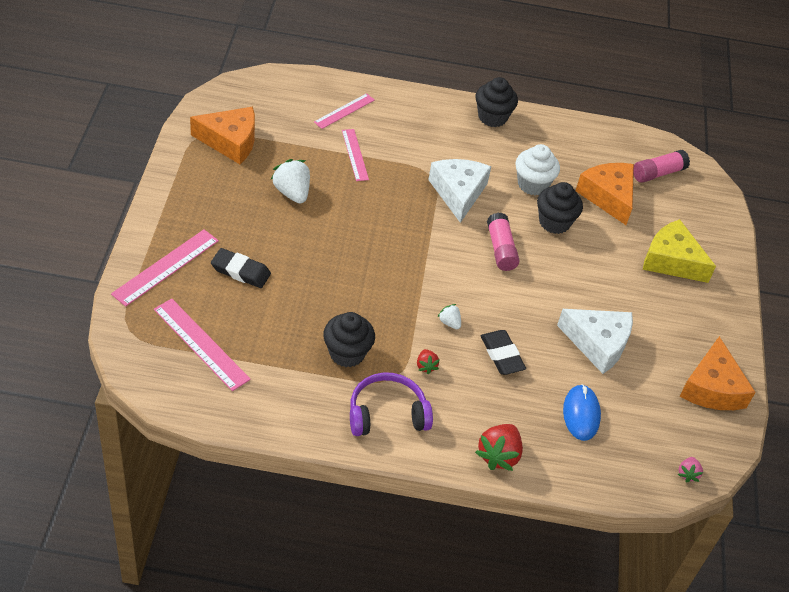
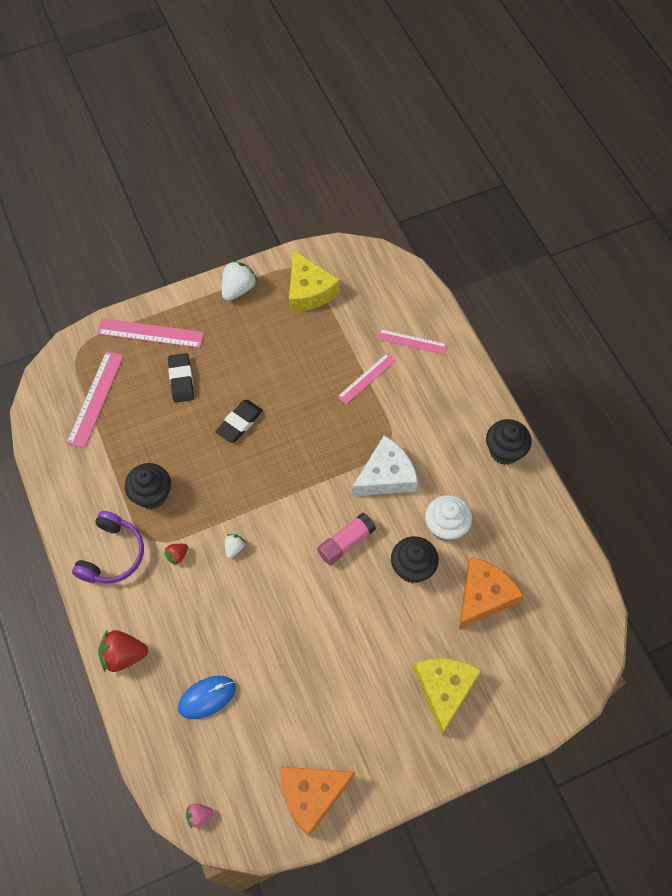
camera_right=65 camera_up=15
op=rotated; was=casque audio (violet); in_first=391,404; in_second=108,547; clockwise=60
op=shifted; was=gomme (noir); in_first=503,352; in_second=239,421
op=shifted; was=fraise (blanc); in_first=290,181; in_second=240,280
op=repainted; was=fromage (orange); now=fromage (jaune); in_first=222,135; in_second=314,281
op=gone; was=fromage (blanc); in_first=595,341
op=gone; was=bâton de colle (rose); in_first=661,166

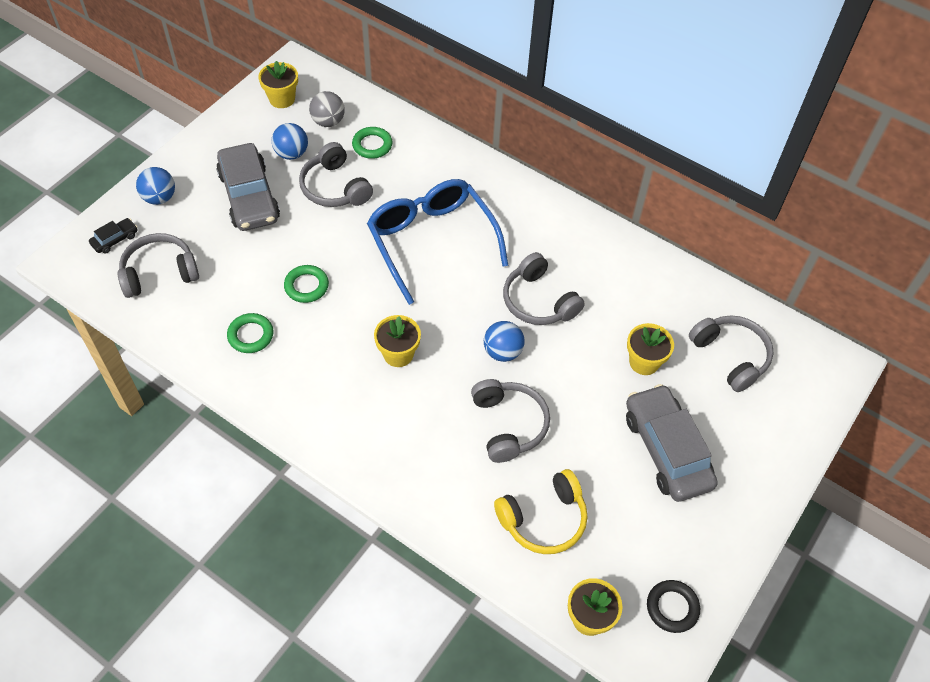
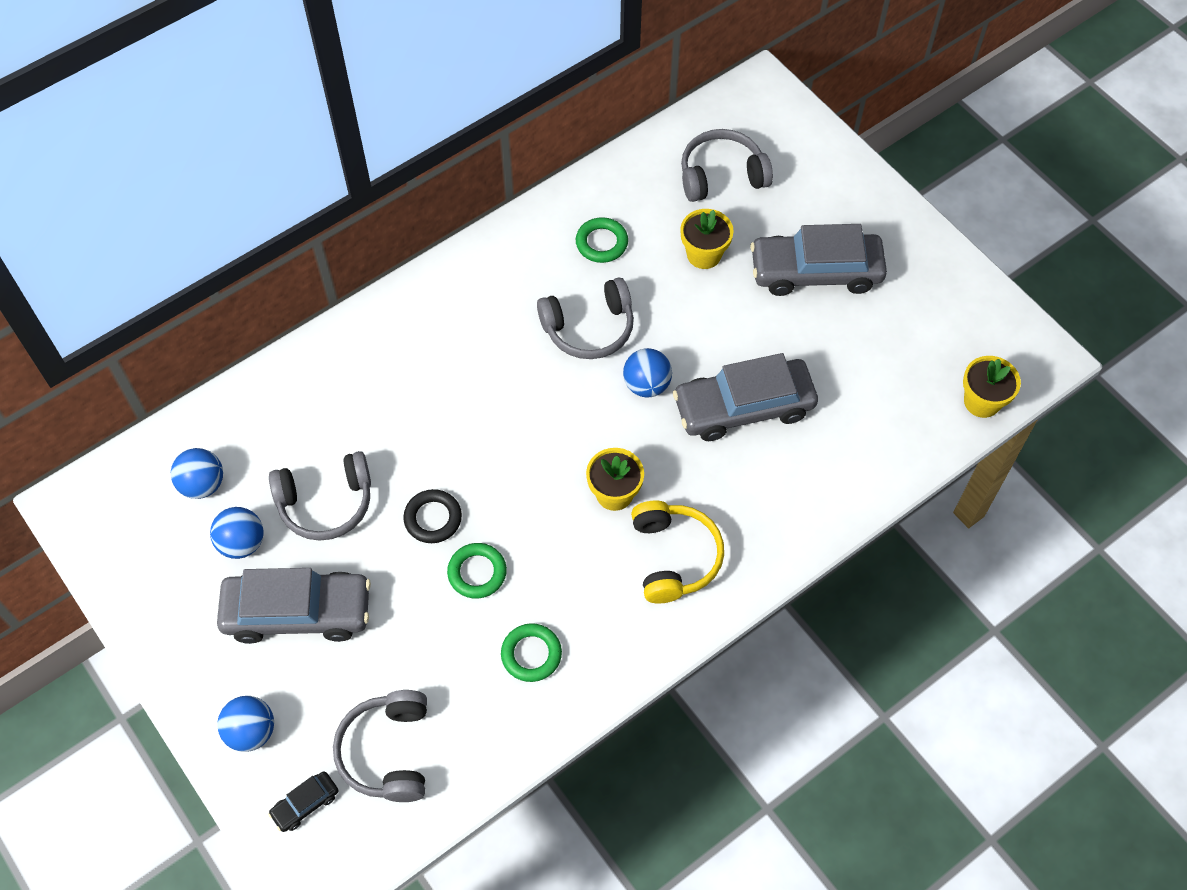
camera_right=-70 camera_up=5
op=repainted; was=balle (gris); now=balle (bleu); in_first=327,109; in_second=197,473
op=rotated; was=voiture (noir); in_first=113,236; in_second=303,801; clockwise=-105
op=shifted; was=anneau (noir); in_first=673,606; in_second=432,516
op=shifted; was=anneau (vert); in_first=372,143; in_second=602,240
op=shifted; was=casque audio (jaune); in_first=541,511; in_second=677,551
op=swapped; was=casque audio (gris); now=voiture (gris); in_first=510,421; in_second=745,397
op=gone; was=pot de fleurs (jaune); in_first=278,84
op=gone; was=lunettes (bleu); in_first=437,242

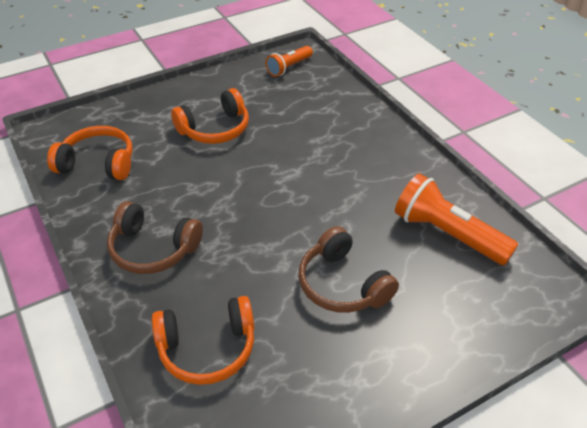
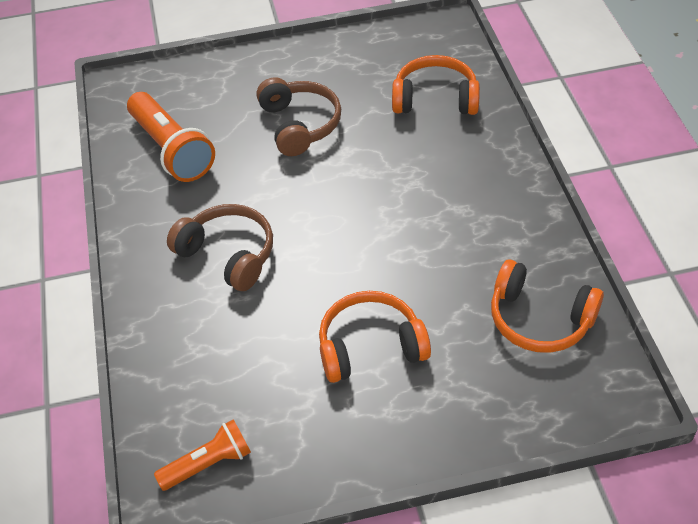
camera_right=-160 camera_up=5
op=shifted; was=casque audio (marron); in_first=155,237; in_second=220,247

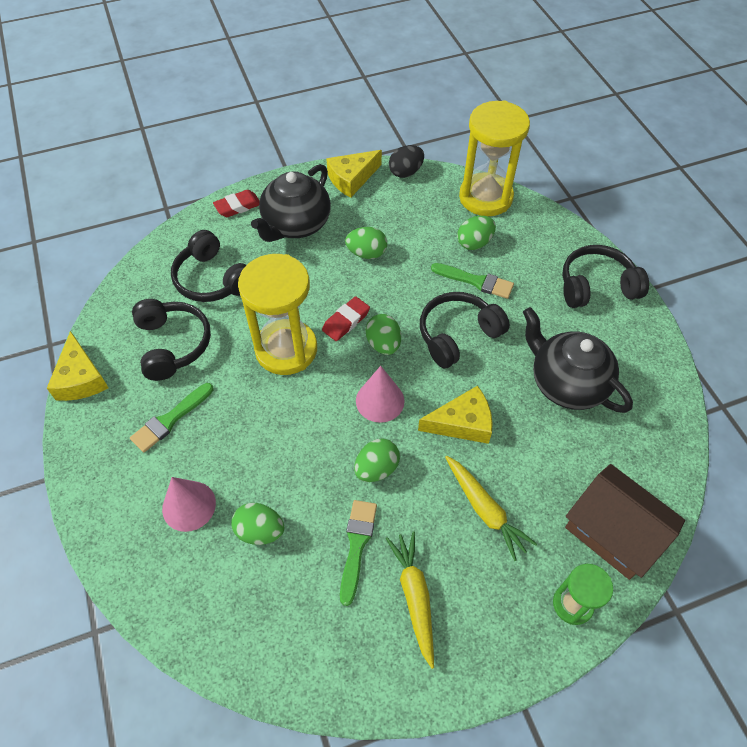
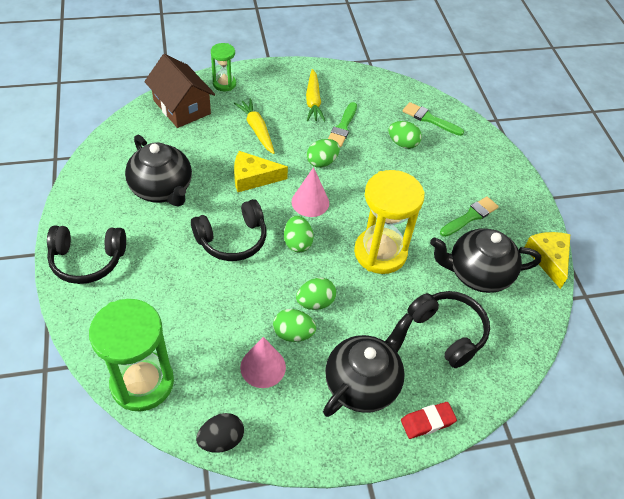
camera_right=-175 camera_up=-5
op=repainted; was=sablier (jaune); now=sablier (vert); in_first=494,158; in_second=131,355
op=shifted; was=cône (rose); in_first=189,504; in_second=263,362
op=shifted; was=œuf (vert); in_first=476,233; in_second=316,294
op=shifted; was=pinceau (vert); in_first=472,281; in_second=433,119
op=swapped; was=casque audio (noir); now=théière (noir); in_first=171,340; in_second=485,260
op=gone; was=gomme (rouge); in_first=346,318
op=gone; was=fromage (jaune); in_first=354,174

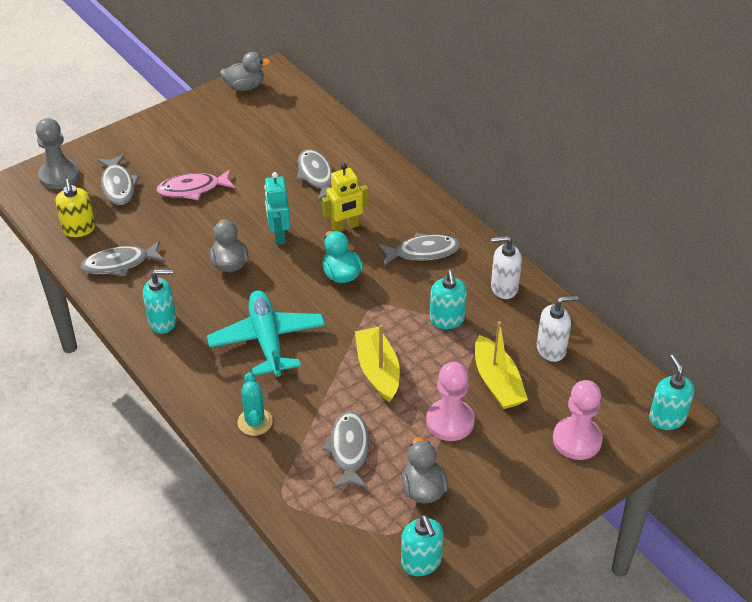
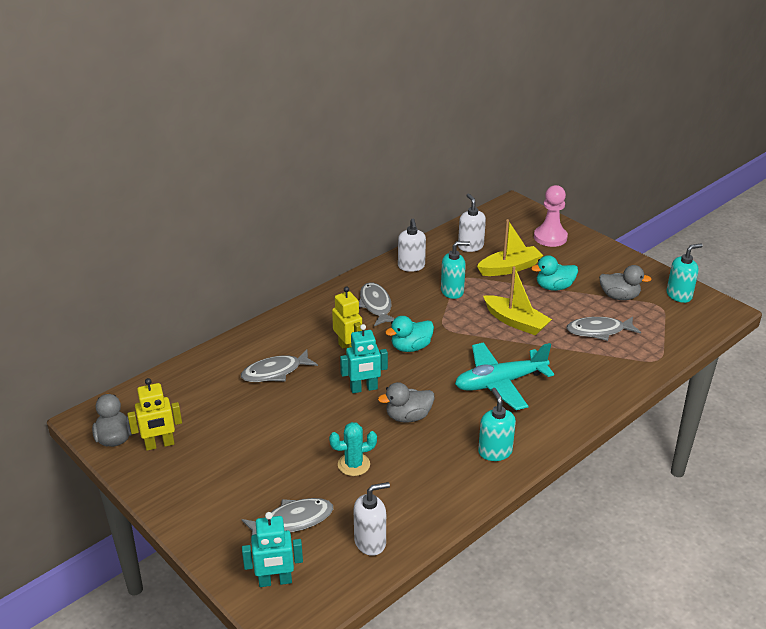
camera_right=-95 camera_up=-10
op=new; now=robot (jaune); in_second=154,414
op=swapped; was=pion (gris); now=robot (turquoise); in_first=58,153; in_second=272,549
op=shifted; was=cactus (turquoise); in_first=255,404; in_second=353,449
op=repainted; was=distributeur de savon (jaune); now=distributeur de savon (blanc); in_first=75,208; in_second=371,519
op=rotated; was=bateau (jaune); in_first=377,363; in_second=517,300; clockwise=-120
op=swapped; was=pion (rose); now=canard (turquoise); in_first=450,401; in_second=554,273
op=rotated; was=canard (gris); in_first=425,470; in_second=625,282; clockwise=-150
op=gone; was=poisson (gris); in_first=123,258
op=gone; was=poisson (rose); in_first=195,184
op=gone; was=distributeur de savon (turquoise); in_first=671,392

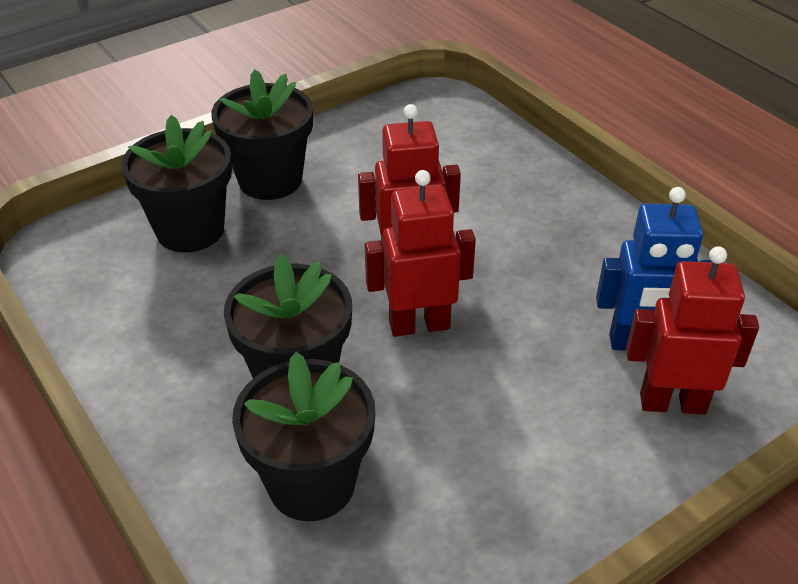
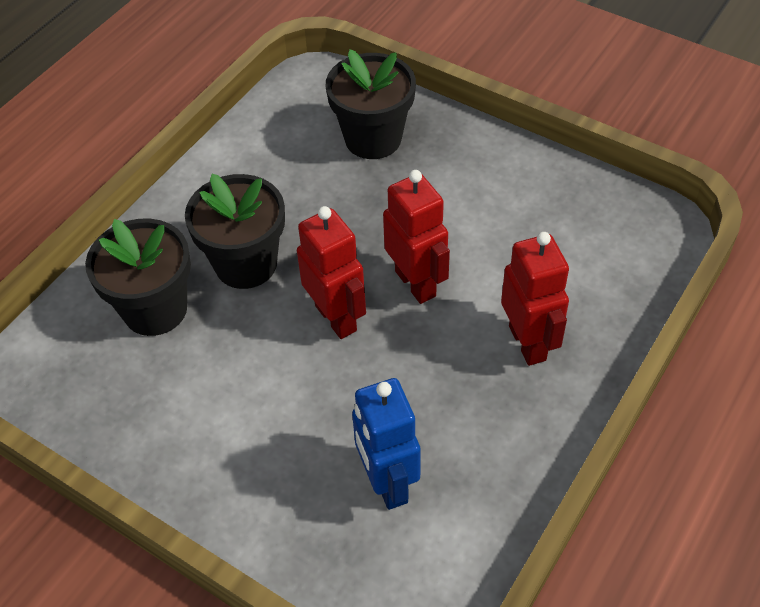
camera_right=70 camera_up=10
op=shifted; was=robot (rouge); in_first=692,330; in_second=535,299
op=gone; was=pot de fleurs (noir); in_first=262,135

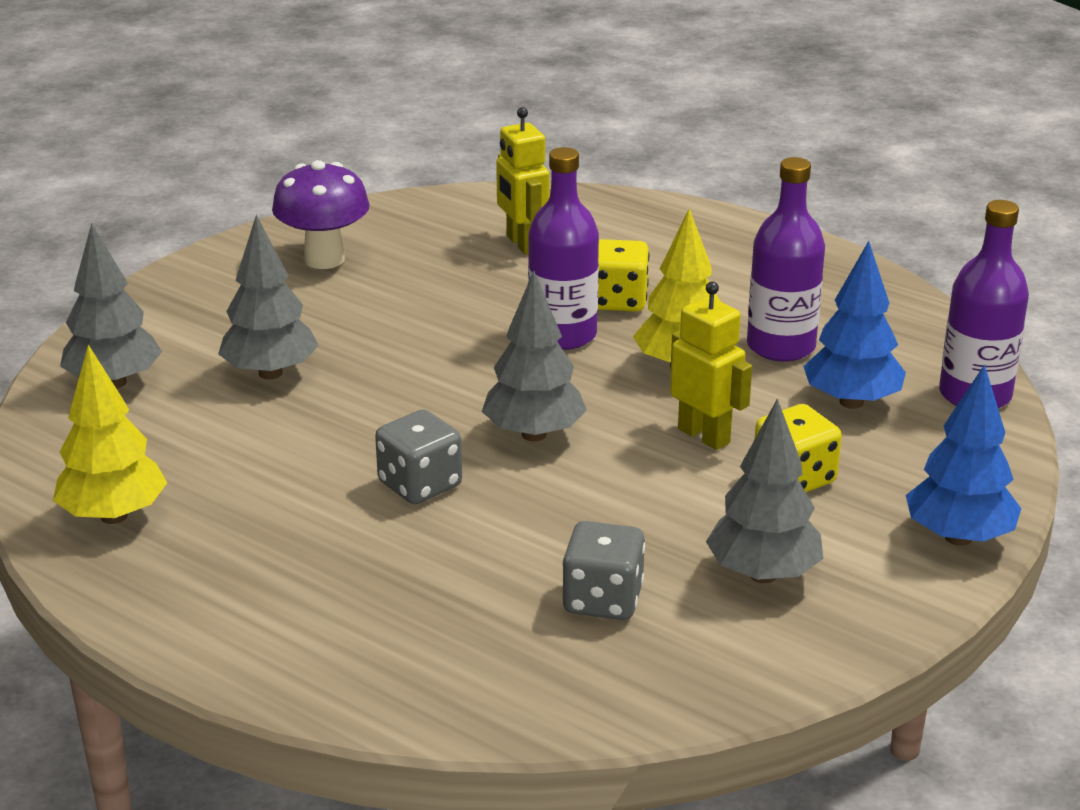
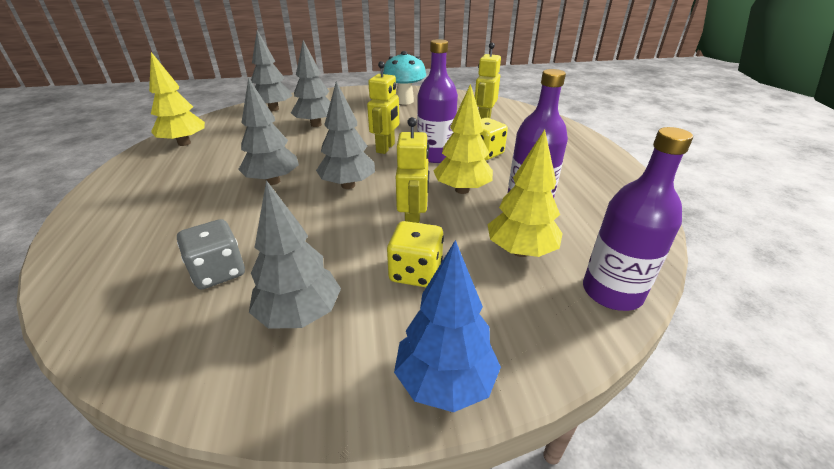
camera_right=45 camera_up=5
op=swapped; was=dé (gris); now=arbre (gris); in_first=418,456; in_second=268,131
op=new; now=robot (jaune); in_second=383,107
op=repainted; was=champignon (violet); now=champignon (turquoise); in_first=321,214; in_second=404,78
op=repainted; was=arbre (bleu); now=arbre (jaune); in_first=854,325; in_second=525,193

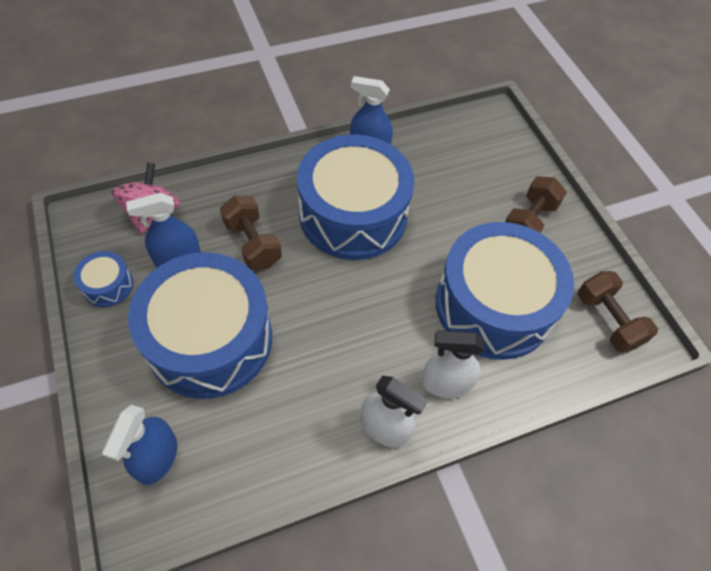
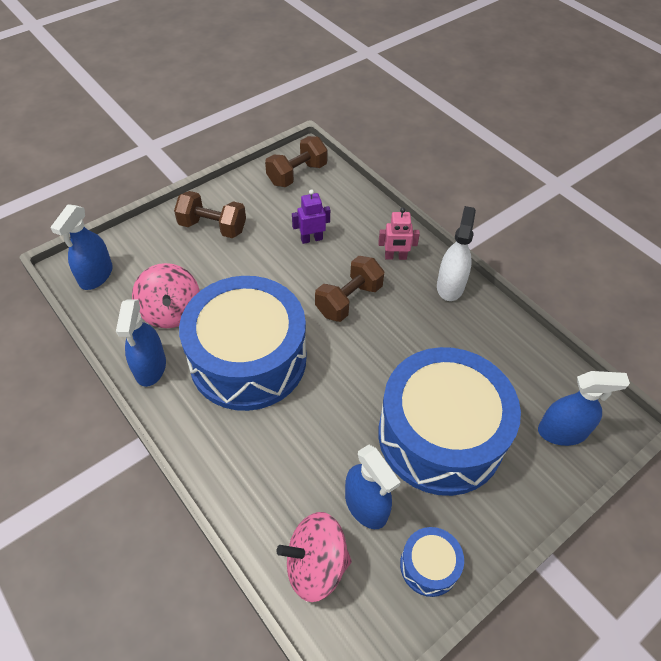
camera_right=-105 camera_up=-5
op=new; now=vaporisateur (bleu); in_second=81,247
op=new; now=toupie (rose); in_second=166,295
op=swapped; was=tambour (bleu); now=robot (violet); in_first=505,291; in_second=311,216
op=shifted; was=haltère (marron); in_first=251,233; in_second=349,289
op=swapped; was=vaporisateur (blanc); now=robot (rose); in_first=452,364; in_second=399,234

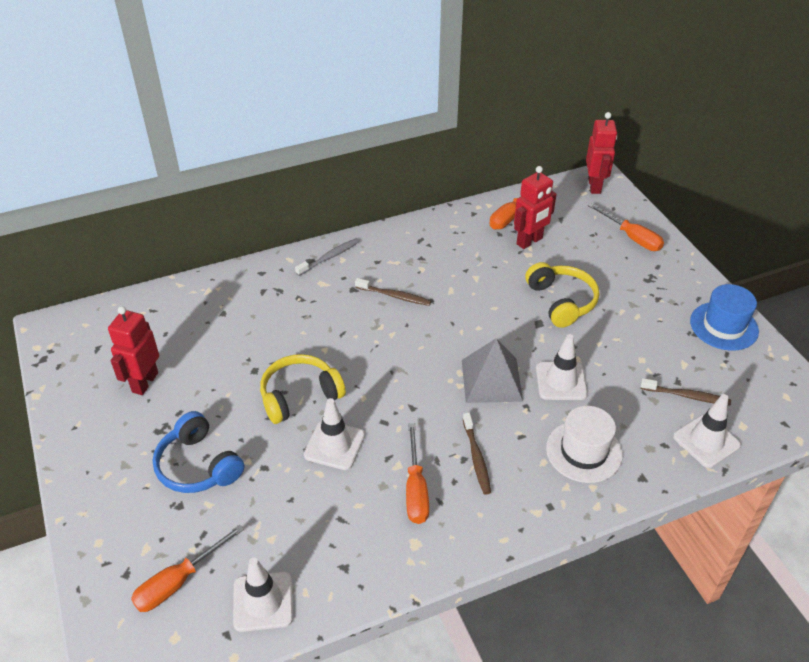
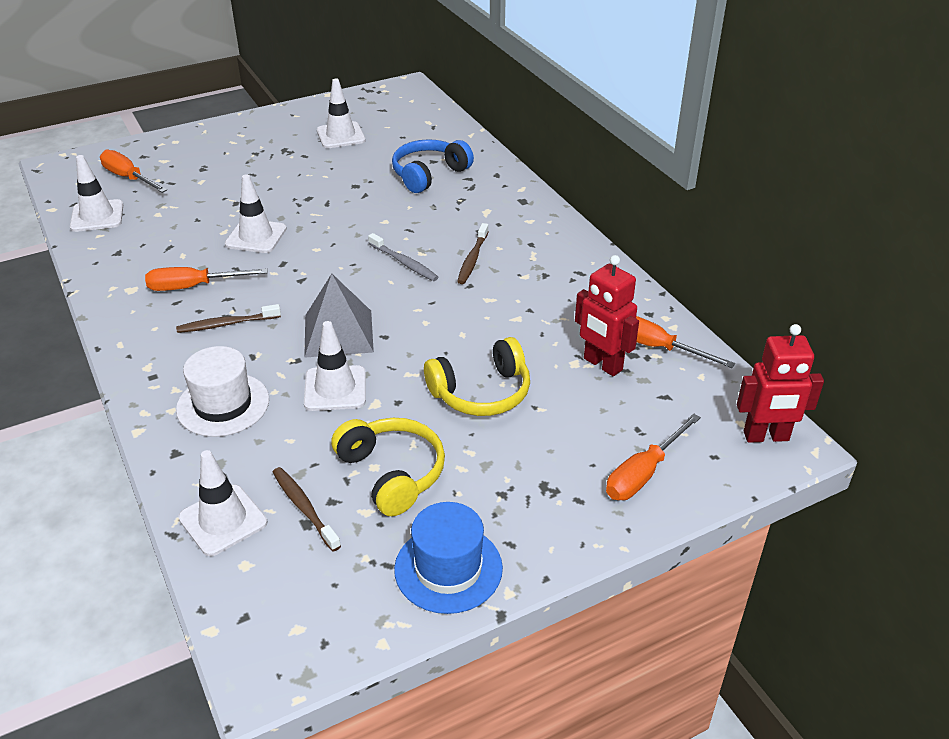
camera_right=85 camera_up=-5
op=rotated; was=brosse à dents (marron); in_first=685,391; in_second=307,509; clockwise=135
op=swapped; was=robot (rouge); now=cône de chantier (blanc); in_first=133,350; in_second=341,113
op=shifted; was=casque audio (jaune); in_first=303,389; in_second=388,467
op=shifted; was=brosse à dents (gris); in_first=327,257; in_second=403,257
op=shifted; was=casque audio (bleu); in_first=198,452; in_second=433,166

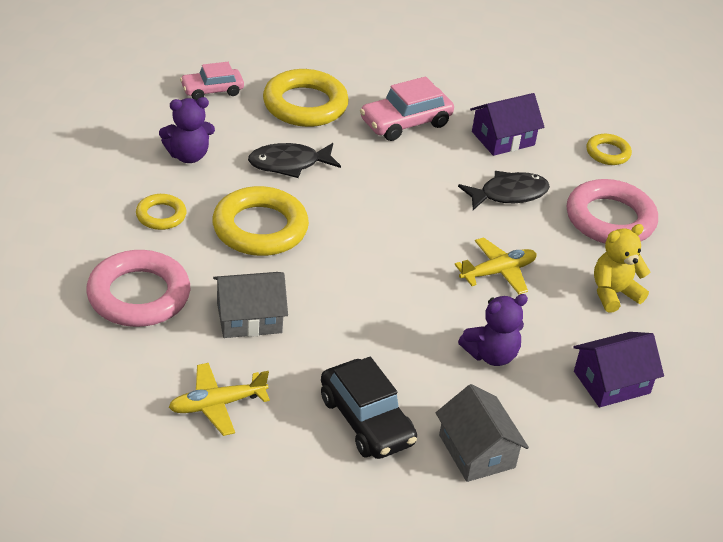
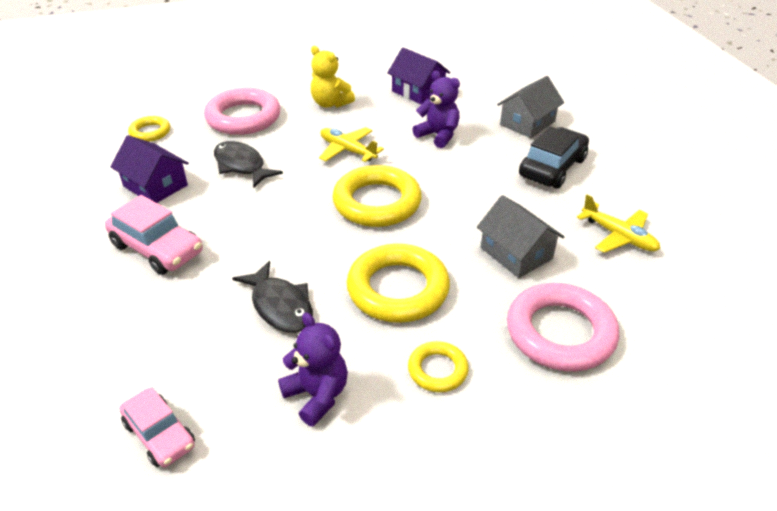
camera_right=-110 camera_up=0
op=shifted; was=anneau (jaune); in_first=306,98; in_second=377,196

